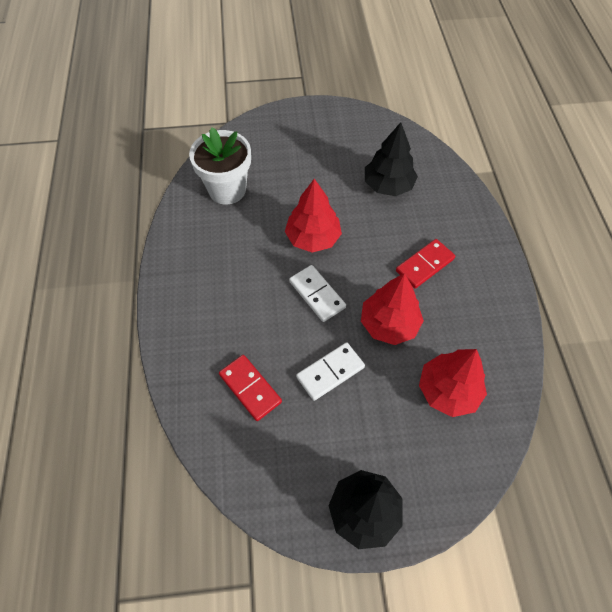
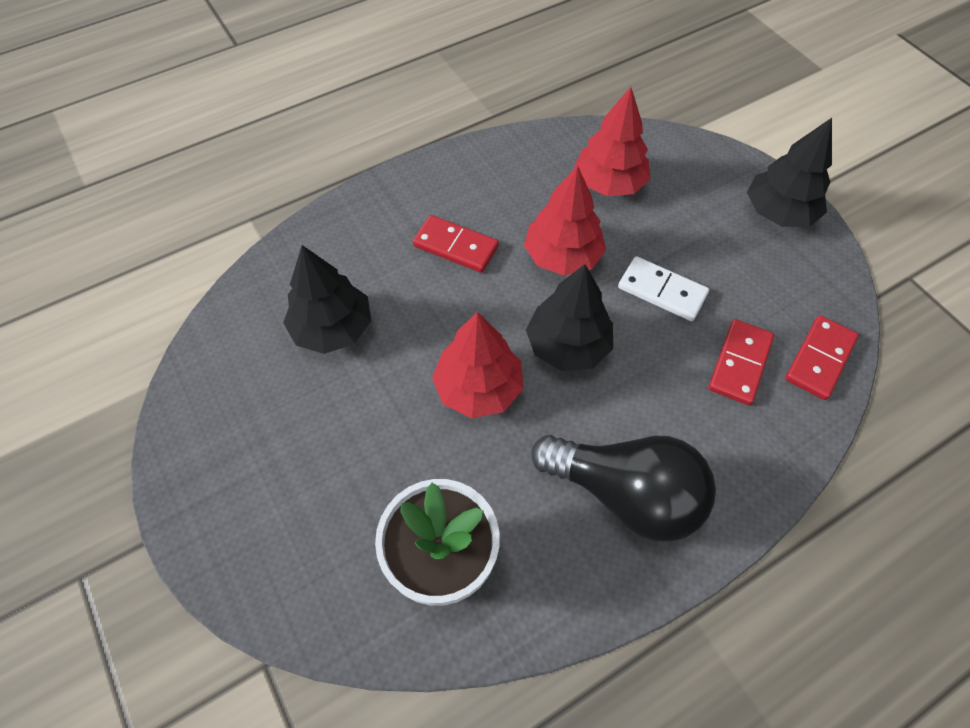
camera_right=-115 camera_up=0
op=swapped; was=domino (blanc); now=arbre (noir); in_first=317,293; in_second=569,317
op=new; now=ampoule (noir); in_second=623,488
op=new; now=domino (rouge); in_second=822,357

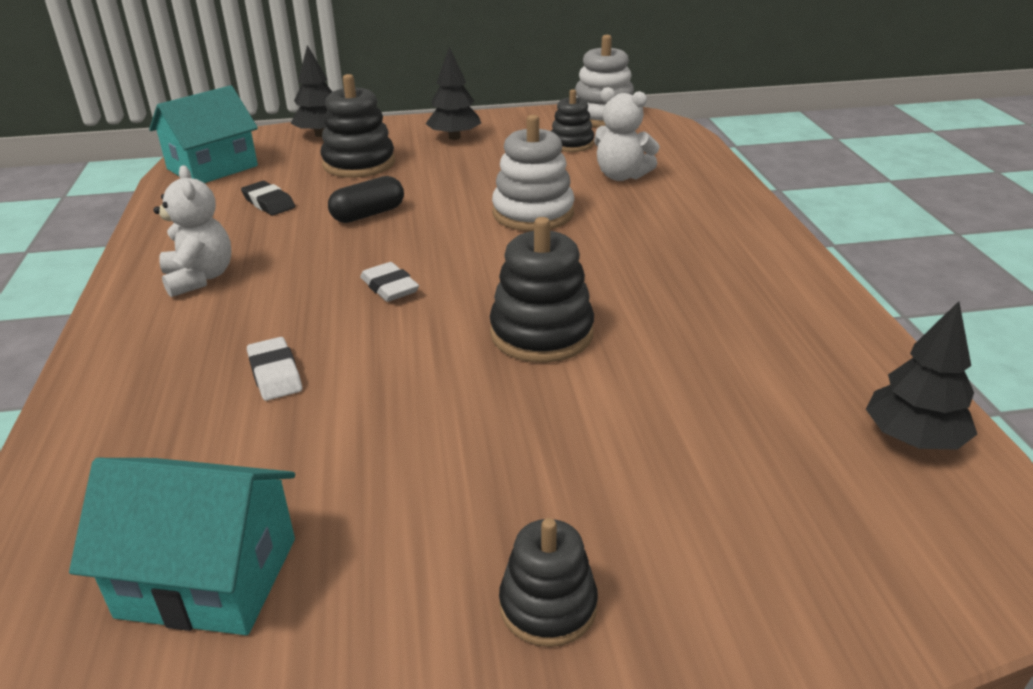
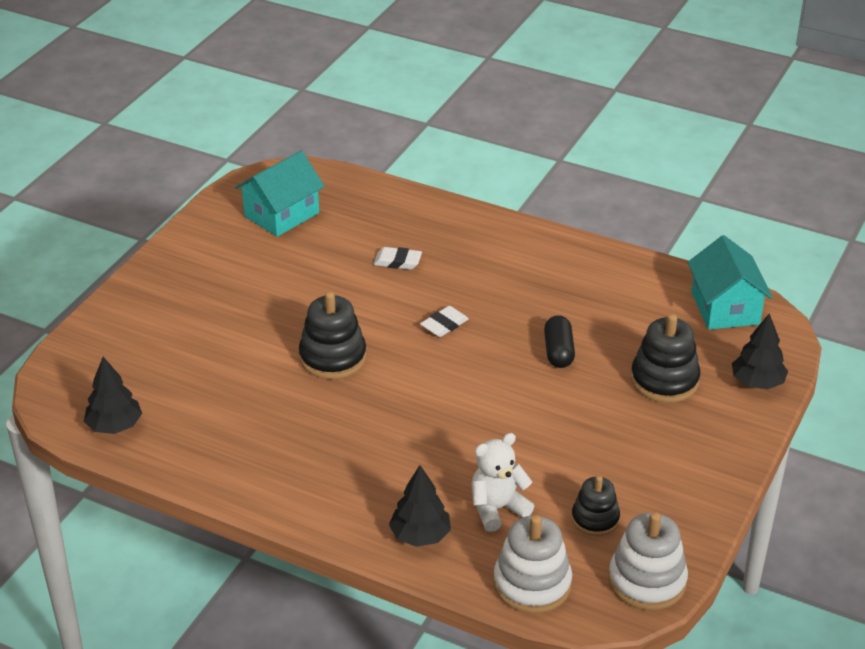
camera_right=125 camera_up=5
op=shifted; was=arbre (noir); in_first=453,93; in_second=420,506
op=rotated; was=gomme (blanc); in_first=389,282; in_second=444,321; clockwise=-45
op=shifted; was=jouet à empiler (blanc); in_first=533,173; in_second=532,564
op=gone; was=ours en peluche (blanc); in_first=192,231
op=gone; was=gomme (noir); in_first=268,198
op=gone; was=jouet à empiler (noir); in_first=548,582

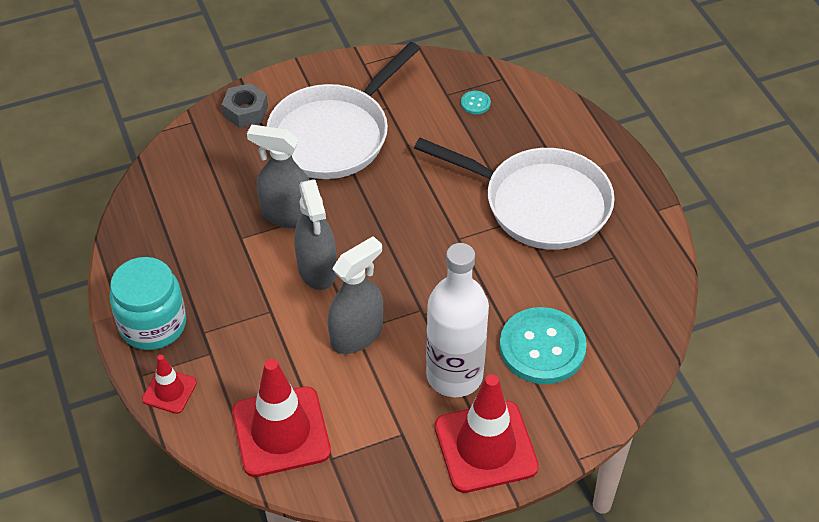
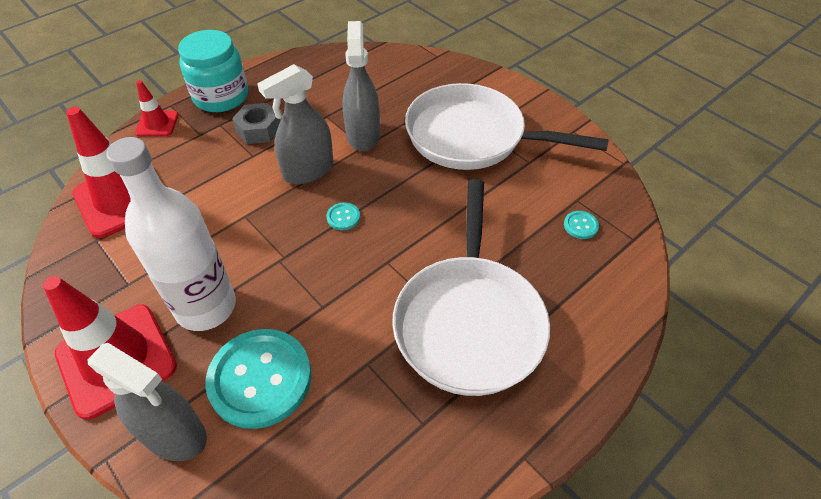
camera_right=70 camera_up=0
op=shifted; was=vaporisateur (gris); in_first=355,295; in_second=147,402
op=shifted; was=écrou (gris); in_first=245,105; in_second=256,123
op=new; now=bouton (turquoise); in_second=343,216

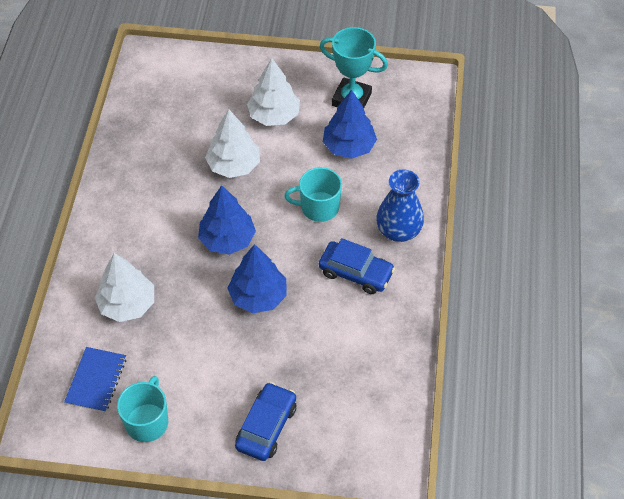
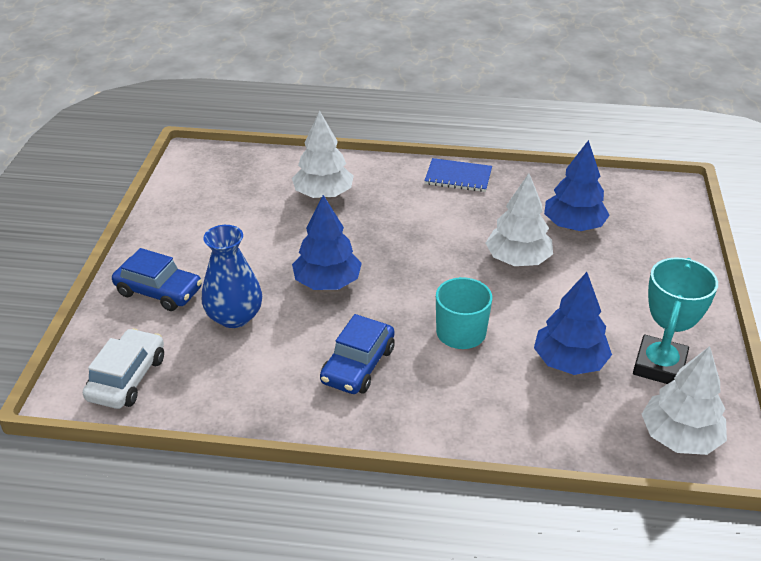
camera_right=90 camera_up=-15
op=new; now=voiture (blanc); in_second=123,368
op=shifted; was=vase (bleu); in_first=400,205; in_second=232,276
op=shifted; was=carnet (bleu); in_first=95,380; in_second=458,175
op=shifted; was=arbre (bleu); in_first=227,220; in_second=577,185
op=shifted; was=arbre (blanc); in_first=273,92; in_second=684,400
op=gone; was=tasse (turquoise); in_first=142,409

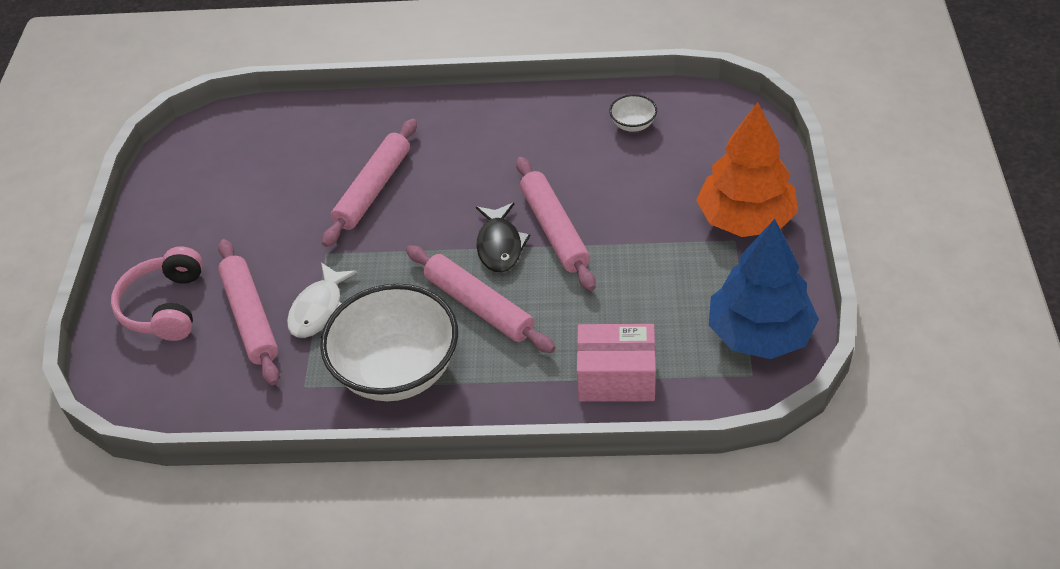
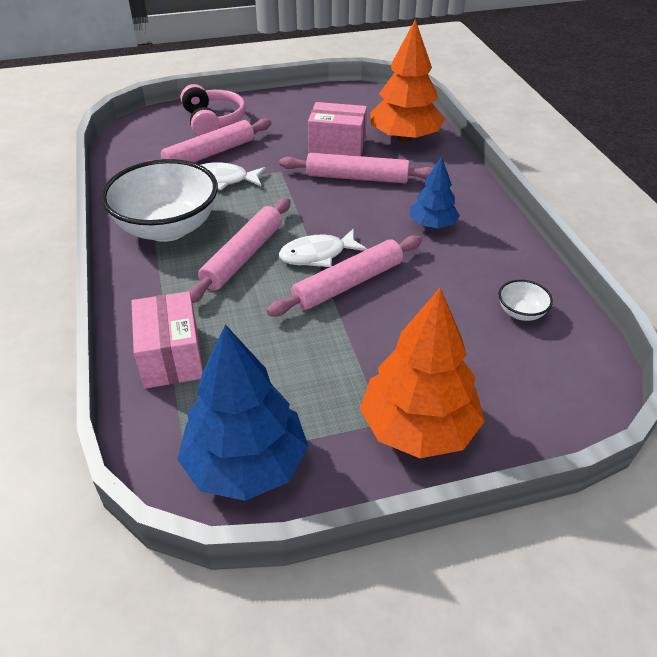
camera_right=70 camera_up=-5
op=rotated; was=casque audio (rose); in_first=157,294; in_second=213,110; clockwise=90
op=repainted; was=poisson (noir); now=poisson (blanc); in_first=503,238; in_second=323,248
op=new; now=boîte (rose); in_second=337,129
op=new; now=arbre (orange); in_second=407,80
op=new; now=arbre (bleu); in_second=435,192

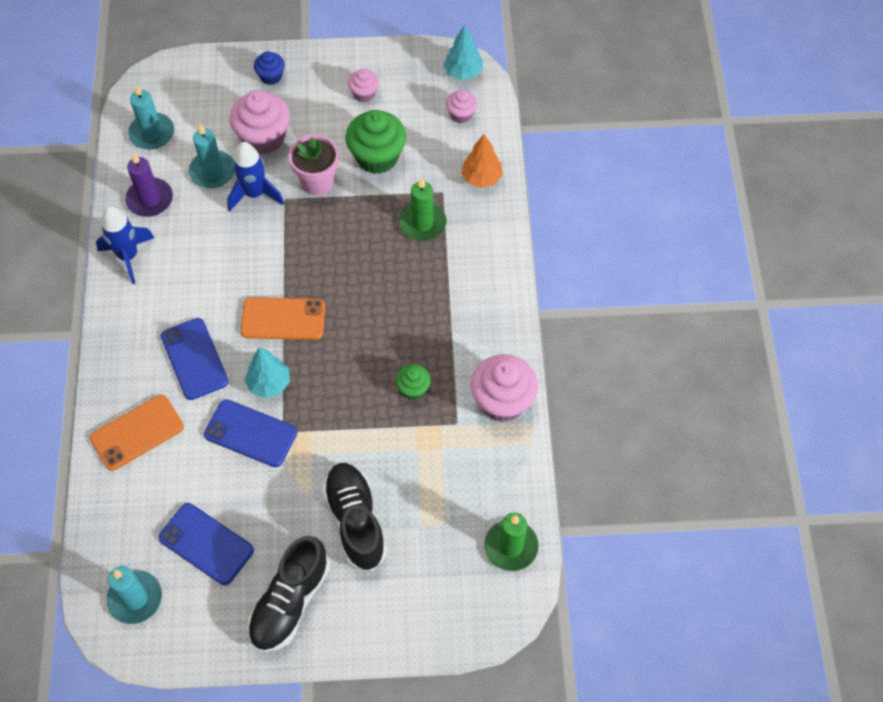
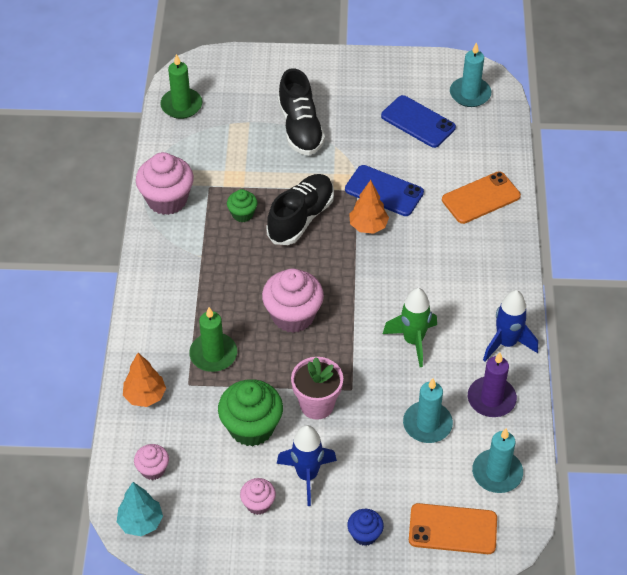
camera_right=-175 camera_up=-10
op=shifted; was=muffin (rose); in_first=260,122; in_second=293,300
op=shifted; was=chaussure (noir); in_first=288,594; in_second=300,209
op=shifted; was=fusée (bleu); in_first=255,177; in_second=307,465
op=repainted; was=arbre (turquoise); now=arbre (orange); in_first=267,372; in_second=369,207
op=new; now=fusée (vert); in_second=410,327
op=shifted; was=téléphone (orange); in_first=283,318; in_second=453,528
op=gone; was=téléphone (bleu); in_first=195,359

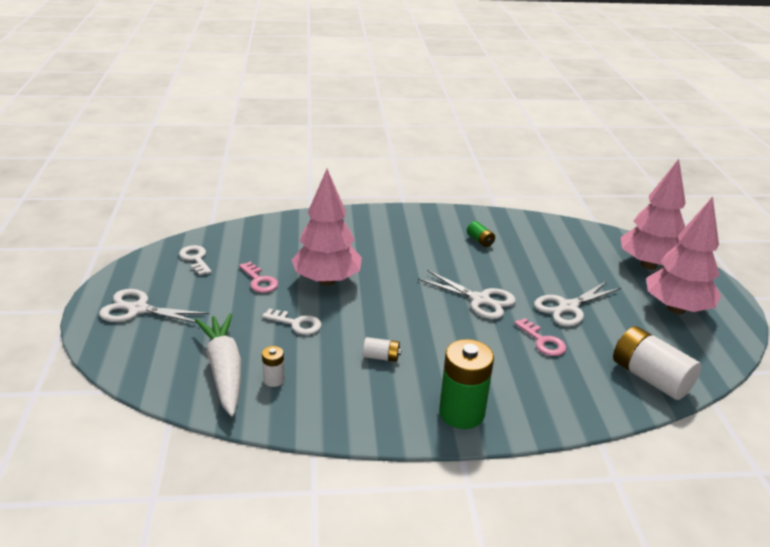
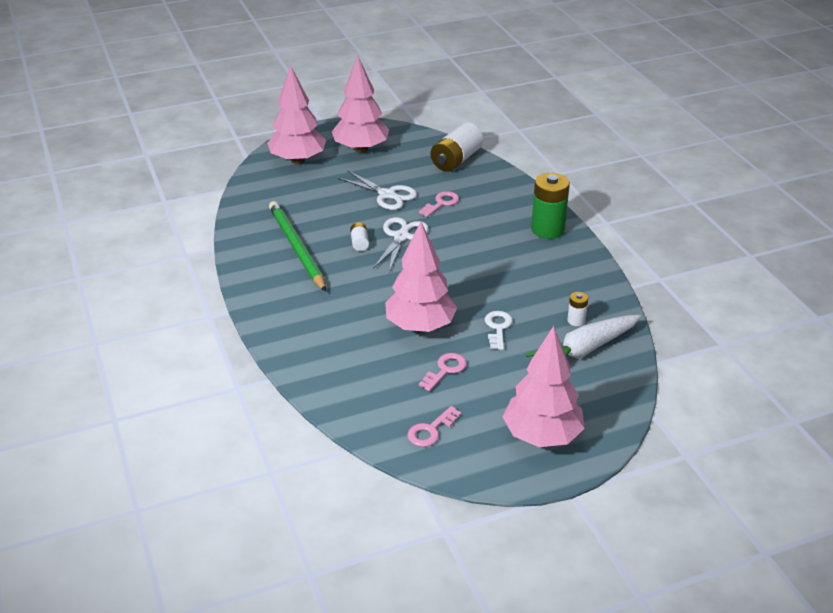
camera_right=-105 camera_up=5
op=swapped; was=pile (vert); now=crayon (vert); in_first=481,234; in_second=297,246
op=shifted; was=pile (blanc); in_first=382,349; in_second=359,236
op=repainted; was=clé (blanc); now=clé (rose); in_first=195,260; in_second=435,426
op=swapped; was=ciseaux (blanc); now=arbre (rose); in_first=154,306; in_second=544,386

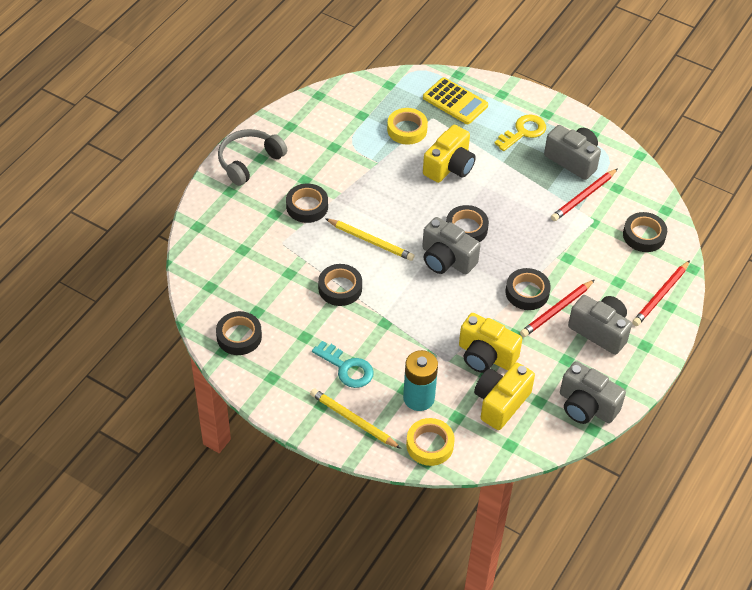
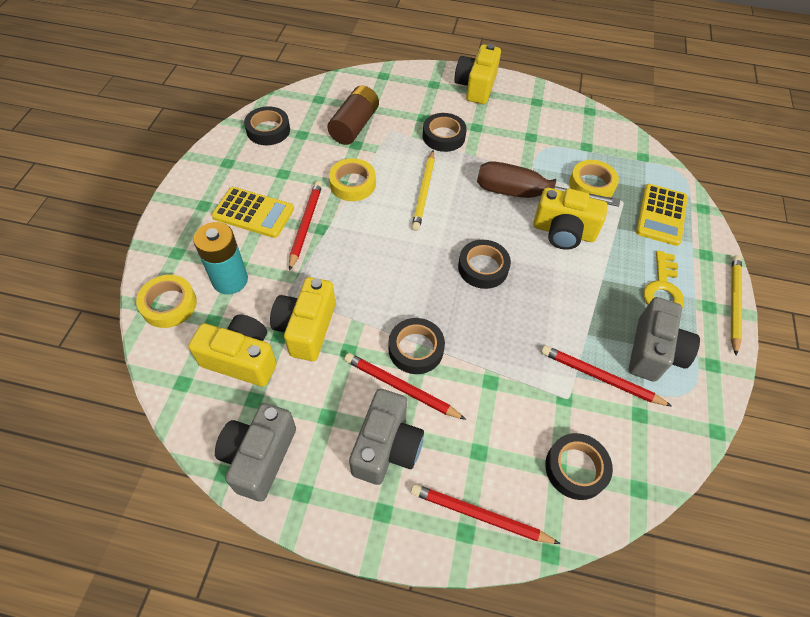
camera_right=70 camera_up=5
op=swapped; was=clé (turquoise); now=calculatrice (jaune); in_first=343,364; in_second=253,212
op=new; now=crayon (rouge); in_second=305,226
op=new; now=pile (marron); in_second=353,115
op=repainted; was=ruban adhésif (noir); now=ruban adhésif (jaune); in_first=340,285; in_second=352,179
op=swapped; was=casque audio (gris); now=appareil photo (jaune); in_first=252,157; in_second=477,73
op=new; now=tournevis (marron); in_second=548,184
op=rotated; was=clé (jaune); in_first=520,133; in_second=663,279; clockwise=75
op=shifted; was=crayon (jaune); in_first=355,419; in_second=736,305
op=gone; was=appareil photo (gris); in_first=451,245

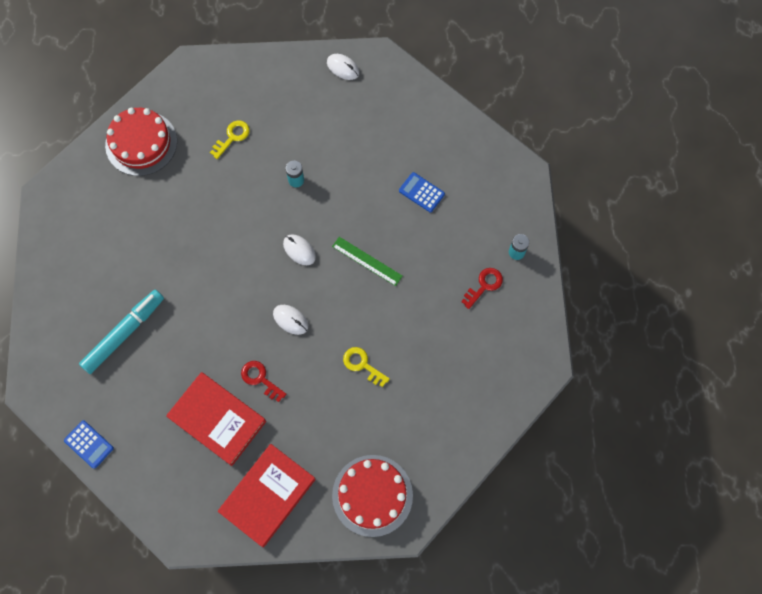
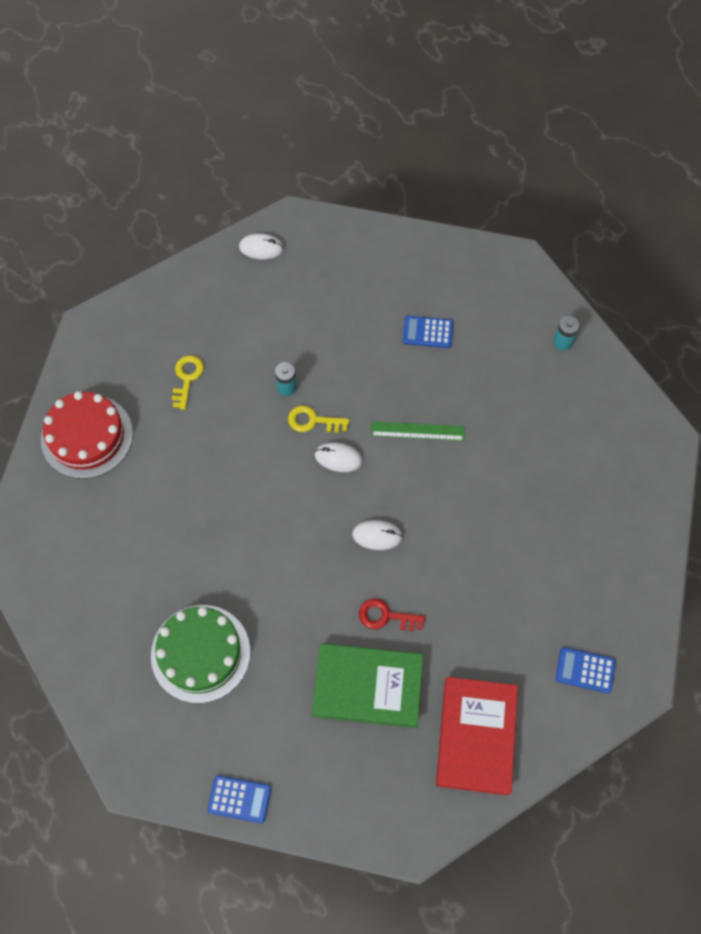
camera_right=-30 camera_up=-5
op=swapped; was=feutre (turquoise); now=gâteau (vert); in_first=121,332; in_second=200,654
op=shifted; was=clé (jaune); in_first=366,367; in_second=319,419
op=repainted; was=livre (rouge); now=livre (vert); in_first=216,419; in_second=367,685
op=swapped; was=gâteau (rouge); now=calculatrice (bleu); in_first=372,496; in_second=586,670
op=gone; was=clé (rouge); in_first=482,288

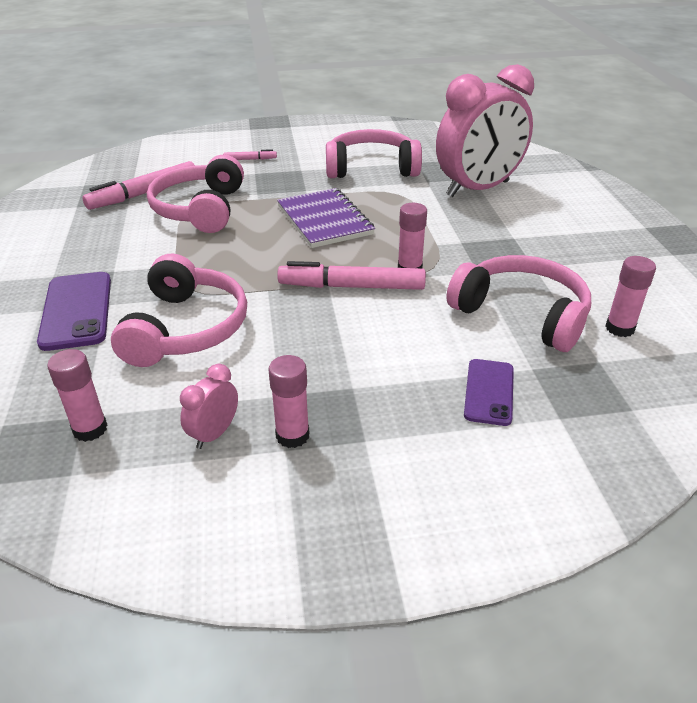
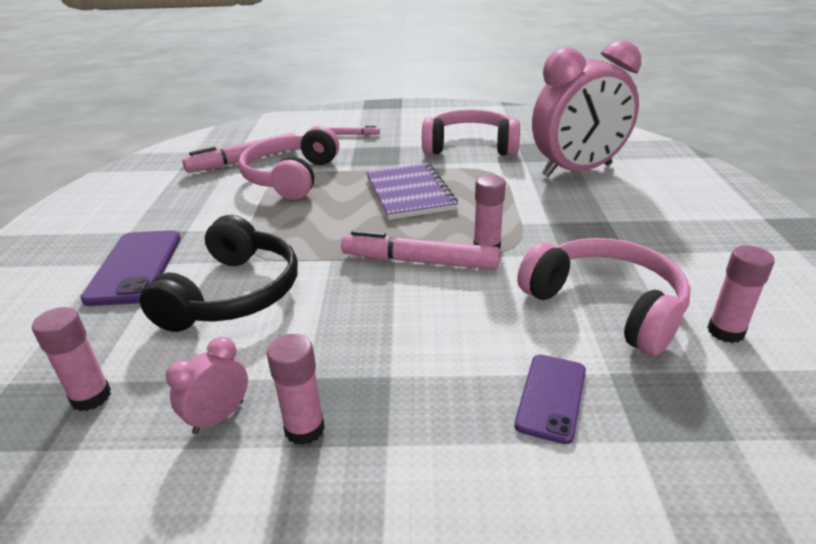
camera_right=10 camera_up=-5
op=repainted; was=casque audio (rose); now=casque audio (noir); in_first=179,310; in_second=219,273

